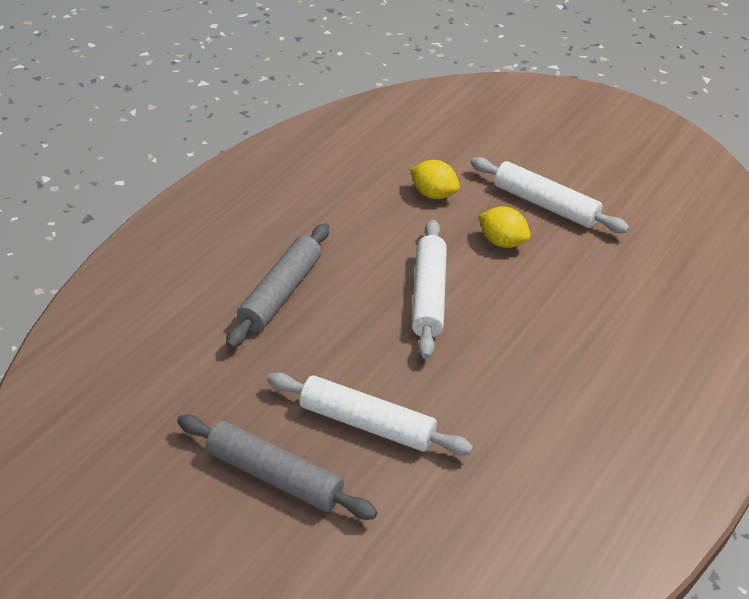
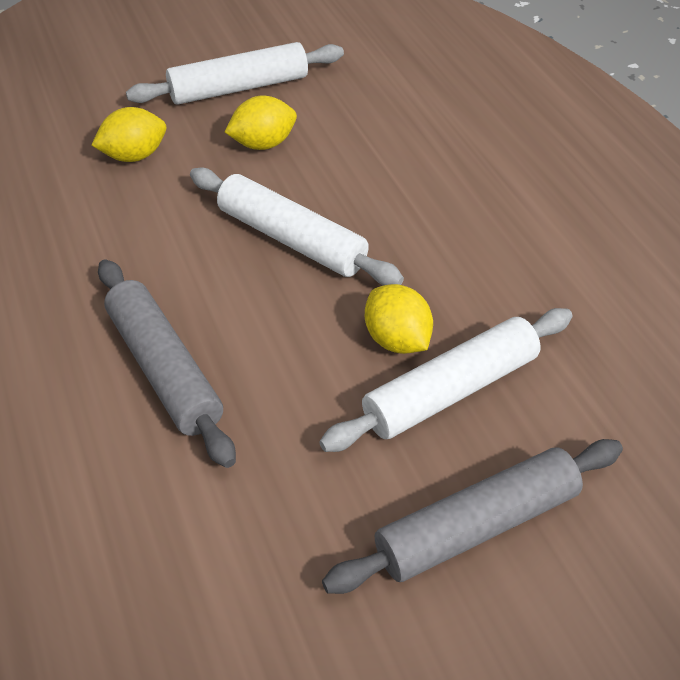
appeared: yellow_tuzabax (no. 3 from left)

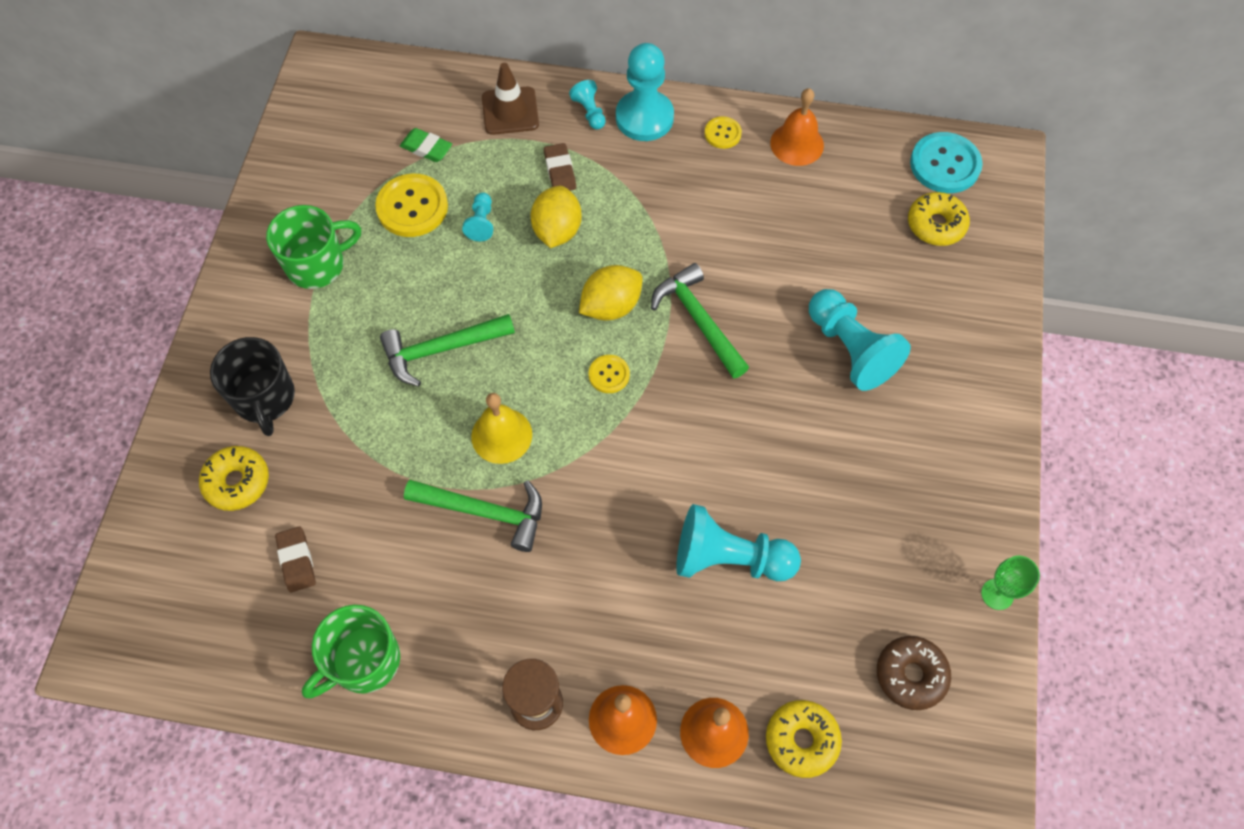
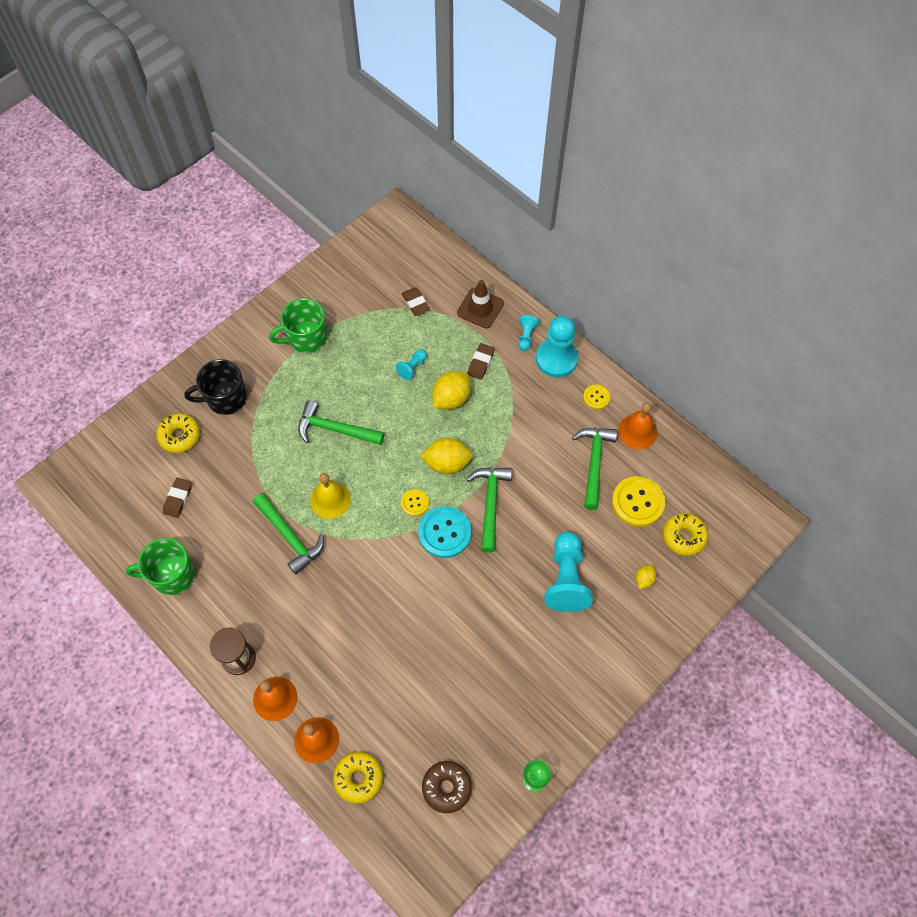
missing: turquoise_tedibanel (no. 4 from left)
appeared: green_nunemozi (no. 4 from left); yellow_tuzabax (no. 3 from left)
relocated: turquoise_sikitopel; yellow_sikitopel (no. 1 from left in the first image) to yellow_sikitopel (no. 3 from left)
colour: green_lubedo to brown_lubedo (no. 2 from left)
spun: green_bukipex (no. 1 from left in the first image) 150 degrees clockwise; black_bukipex 60 degrees clockwise

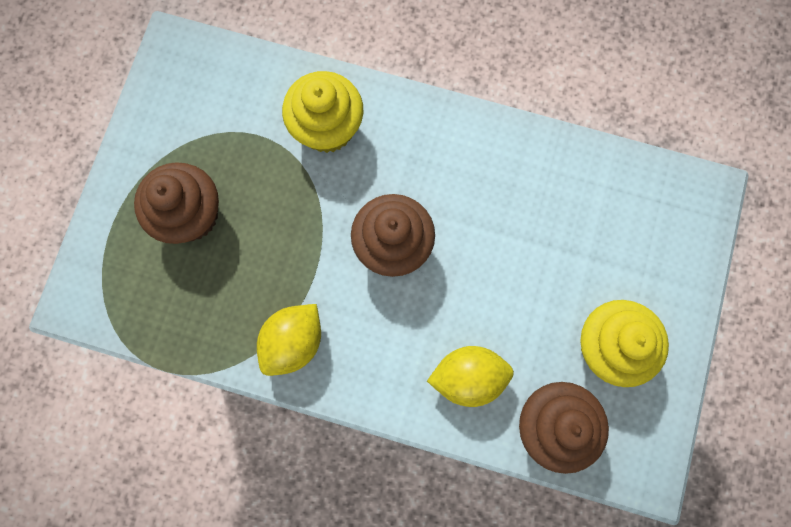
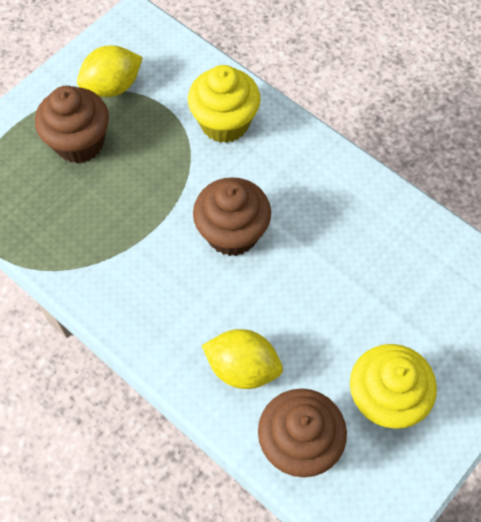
relocated: yellow_tuzabax (no. 1 from left)

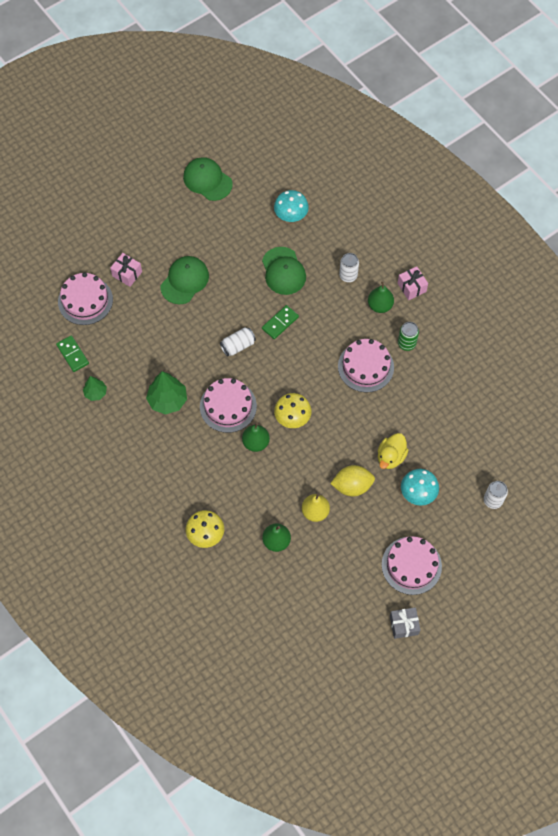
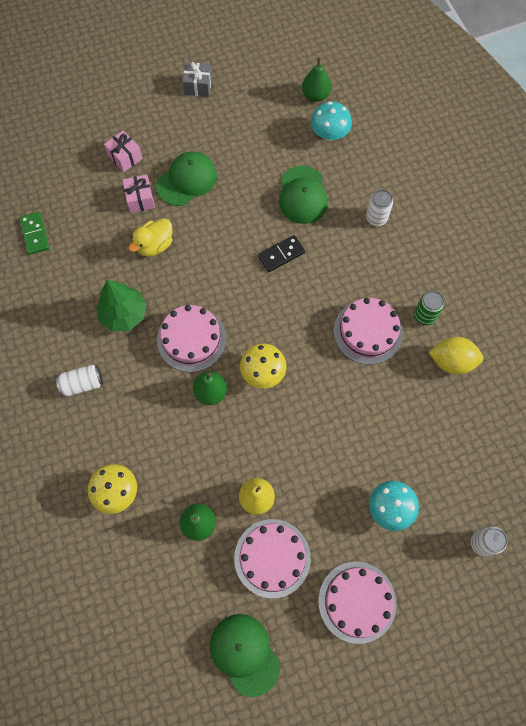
missing: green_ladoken (no. 1 from left)
relocated: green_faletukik (no. 2 from left); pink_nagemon (no. 2 from left); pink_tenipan (no. 1 from left in the first image) to pink_tenipan (no. 2 from left); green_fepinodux (no. 3 from left); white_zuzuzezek (no. 1 from left); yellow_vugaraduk; yellow_tuzabax; grey_nagemon
colour: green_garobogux (no. 2 from left) to black_garobogux

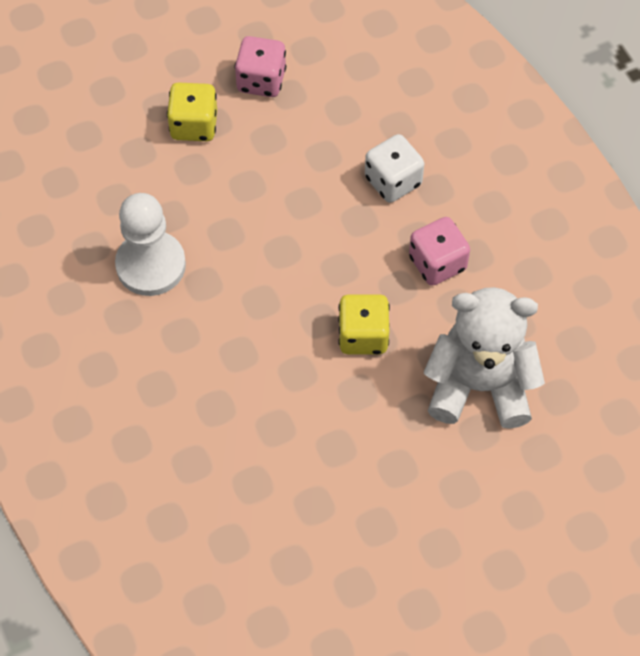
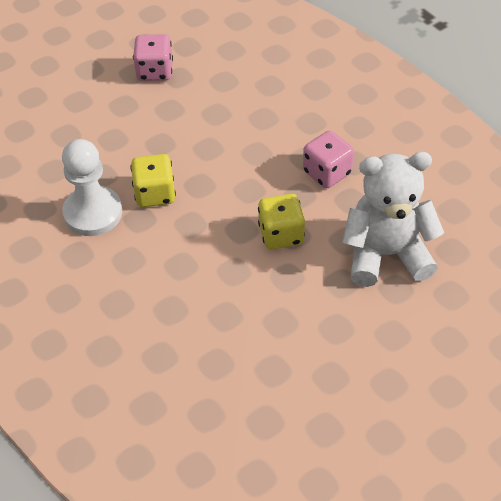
missing: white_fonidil
relocated: yellow_fonidil (no. 1 from left)

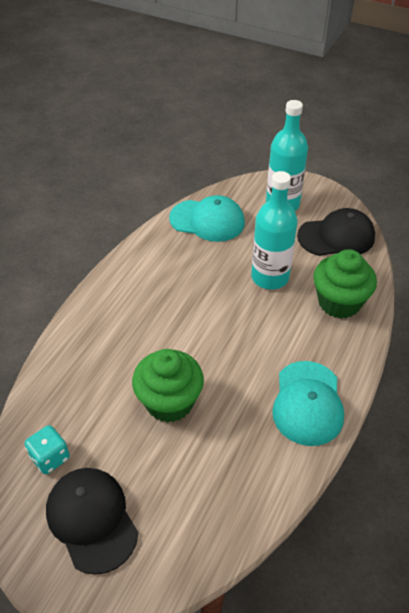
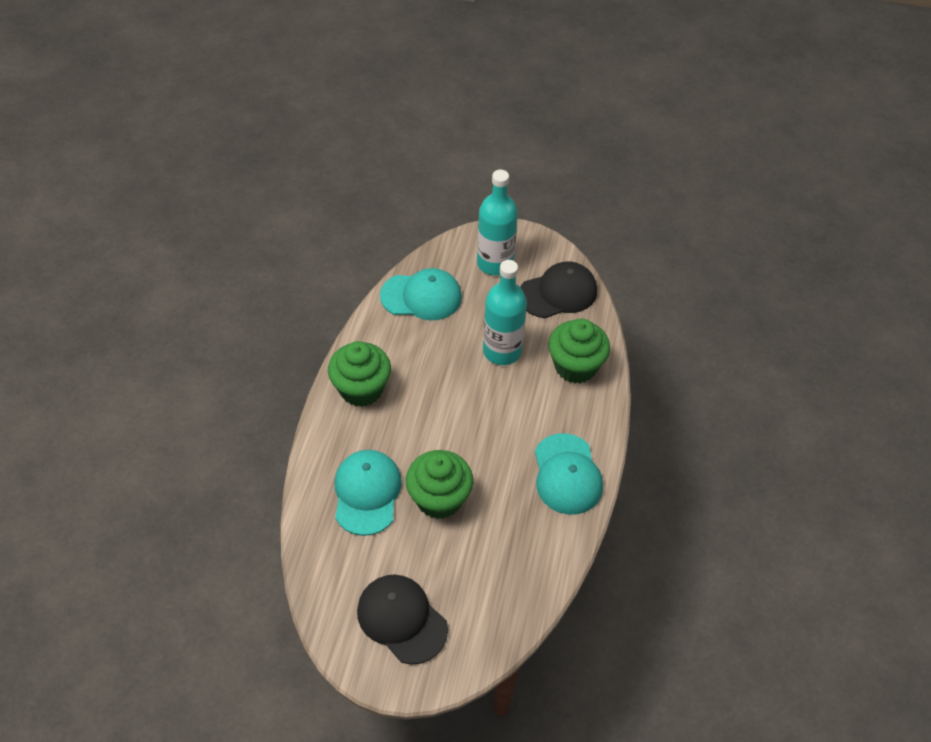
missing: turquoise_fonidil
appeared: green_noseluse (no. 1 from left); turquoise_faletukik (no. 1 from left)

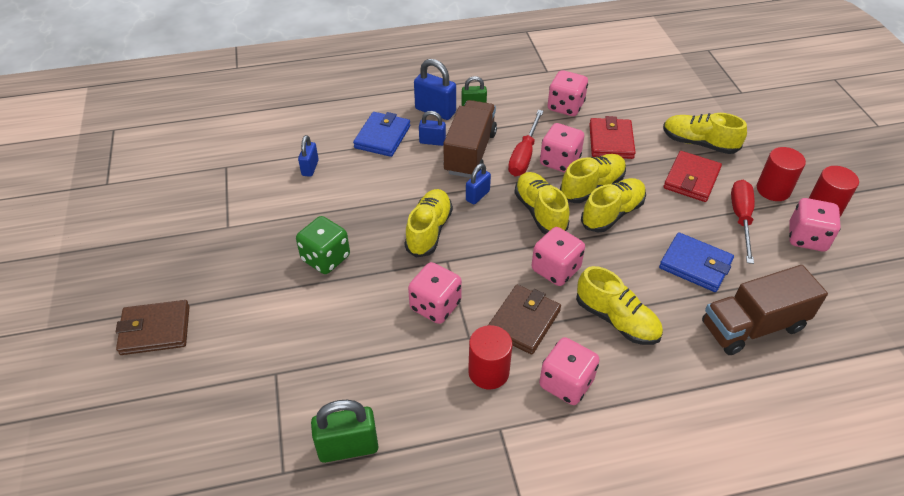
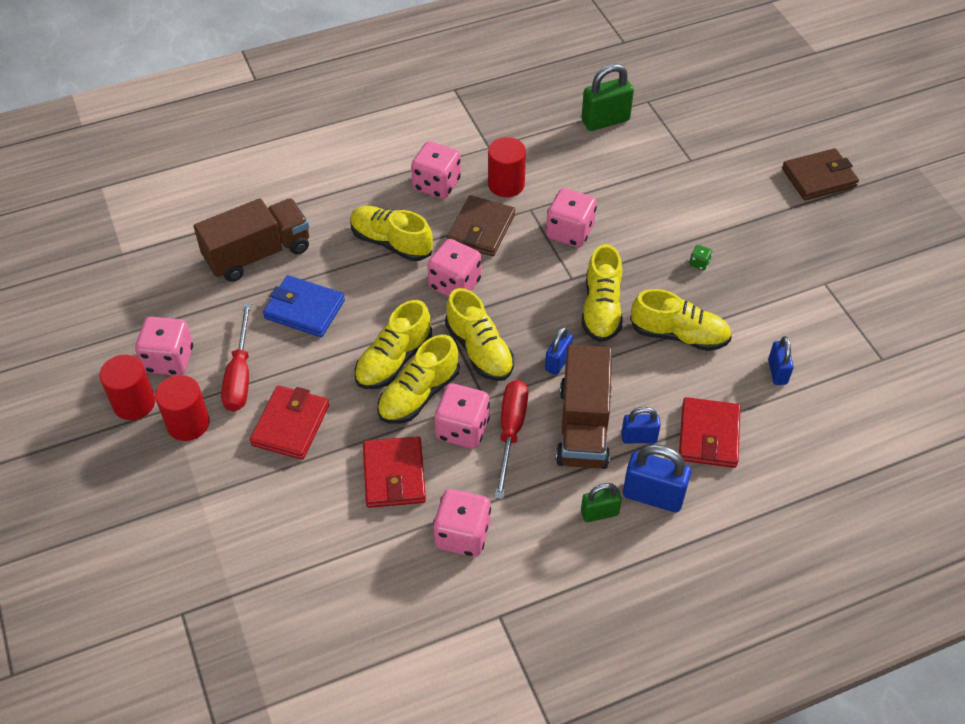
relocated: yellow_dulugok (no. 6 from left)
colour: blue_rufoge (no. 1 from left) to red_rufoge (no. 3 from left)
size: green_fonidil x0.42

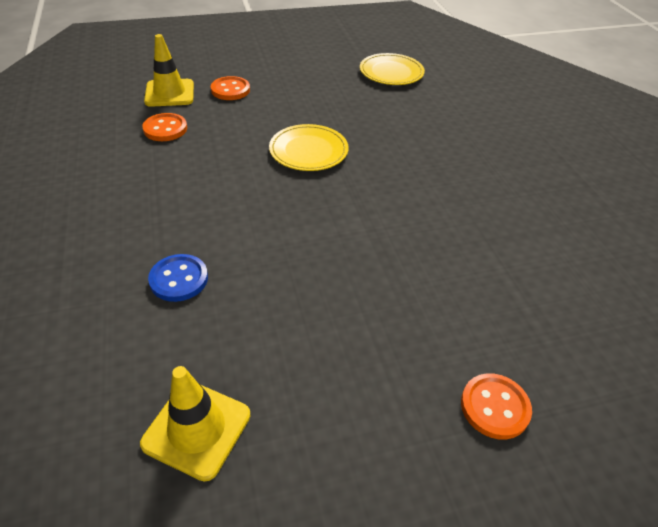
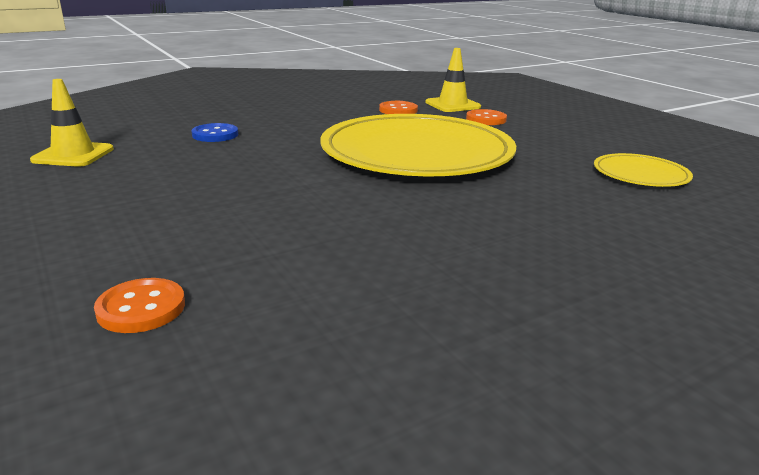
relocated: orange_sikitopel (no. 3 from left in the first image) to orange_sikitopel (no. 1 from left)
size: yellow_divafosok (no. 1 from left) x2.24

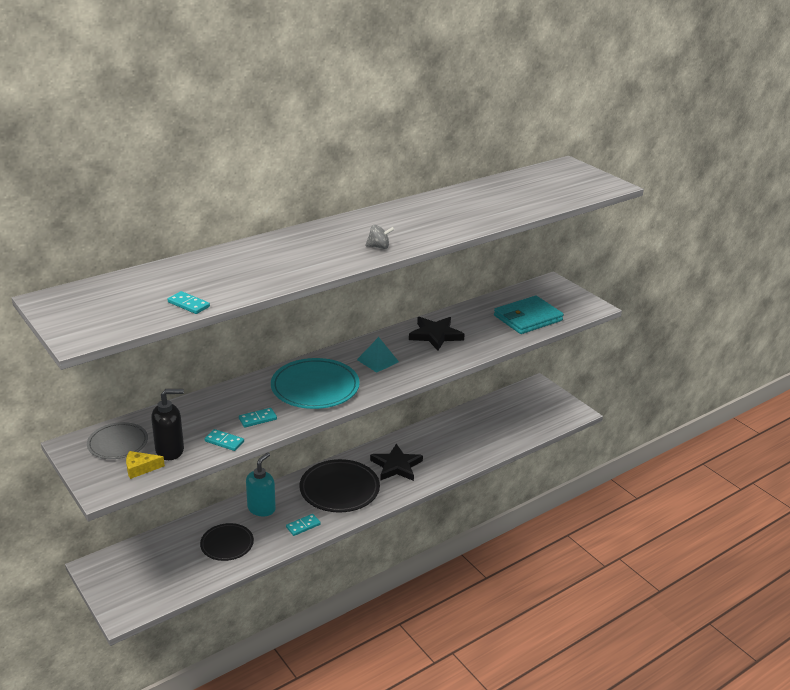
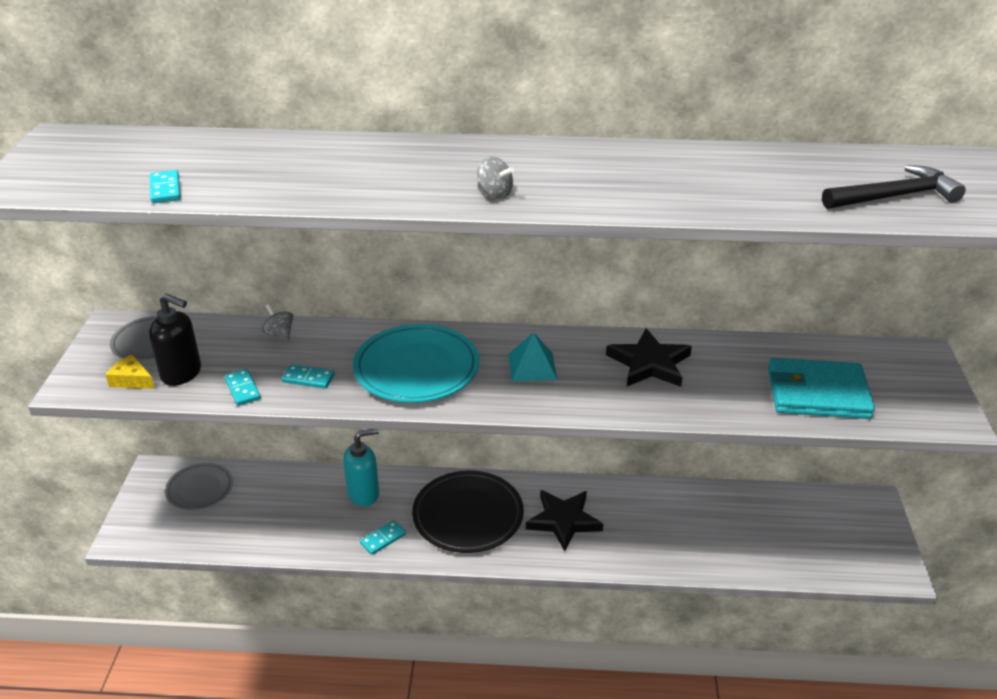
missing: black_divafosok (no. 1 from left)
appeared: black_nunemozi; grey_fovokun (no. 1 from left); grey_divafosok (no. 2 from left)
spun: turquoise_garobogux (no. 4 from left) 45 degrees counterclockwise

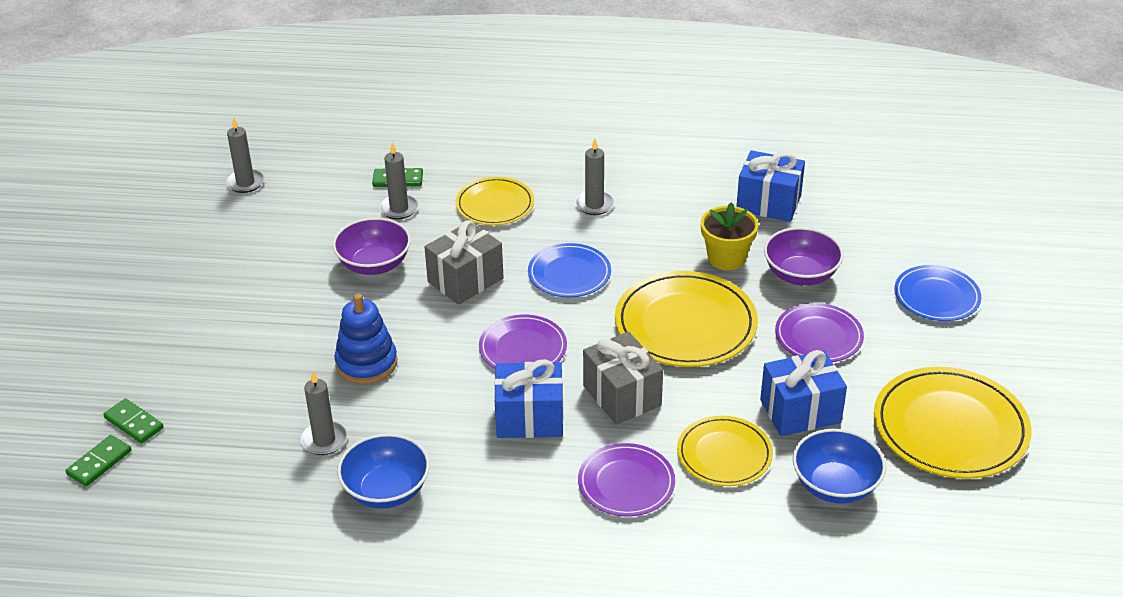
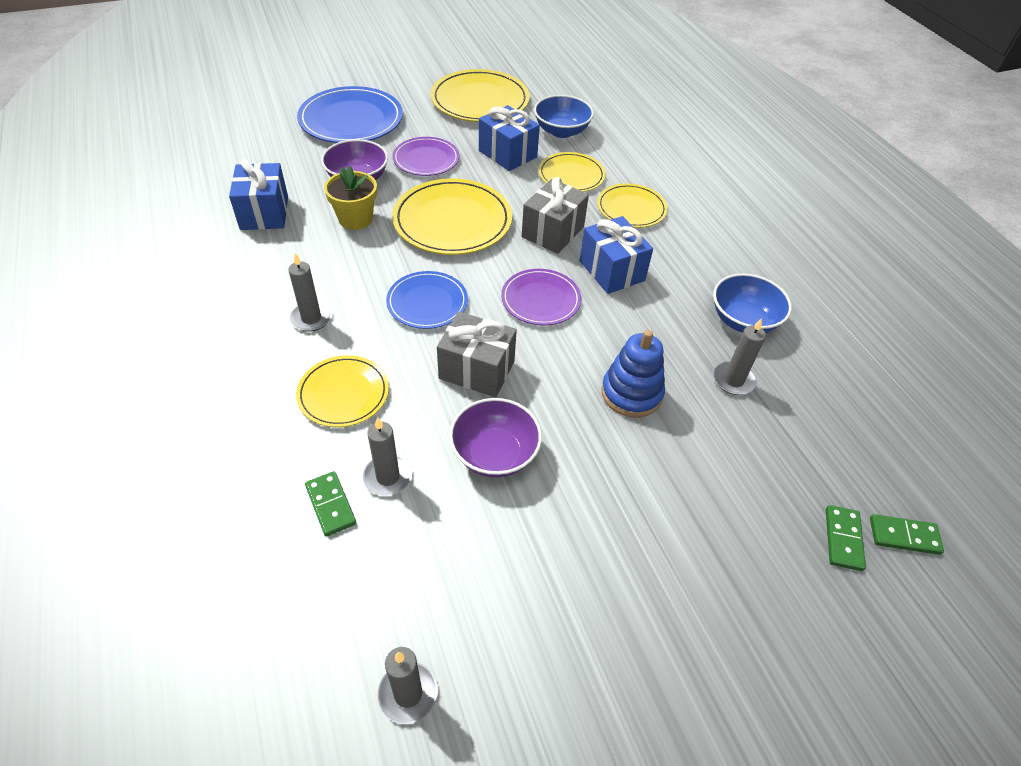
colour: purple_divafosok (no. 2 from left) to yellow_divafosok (no. 5 from left)
size: blue_divafosok (no. 2 from left in the first image) x1.64

